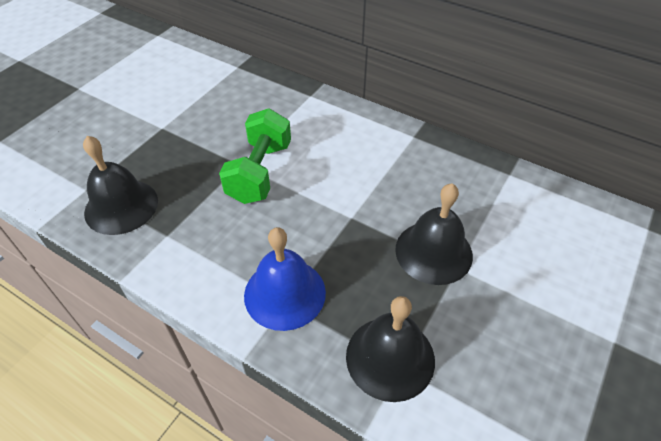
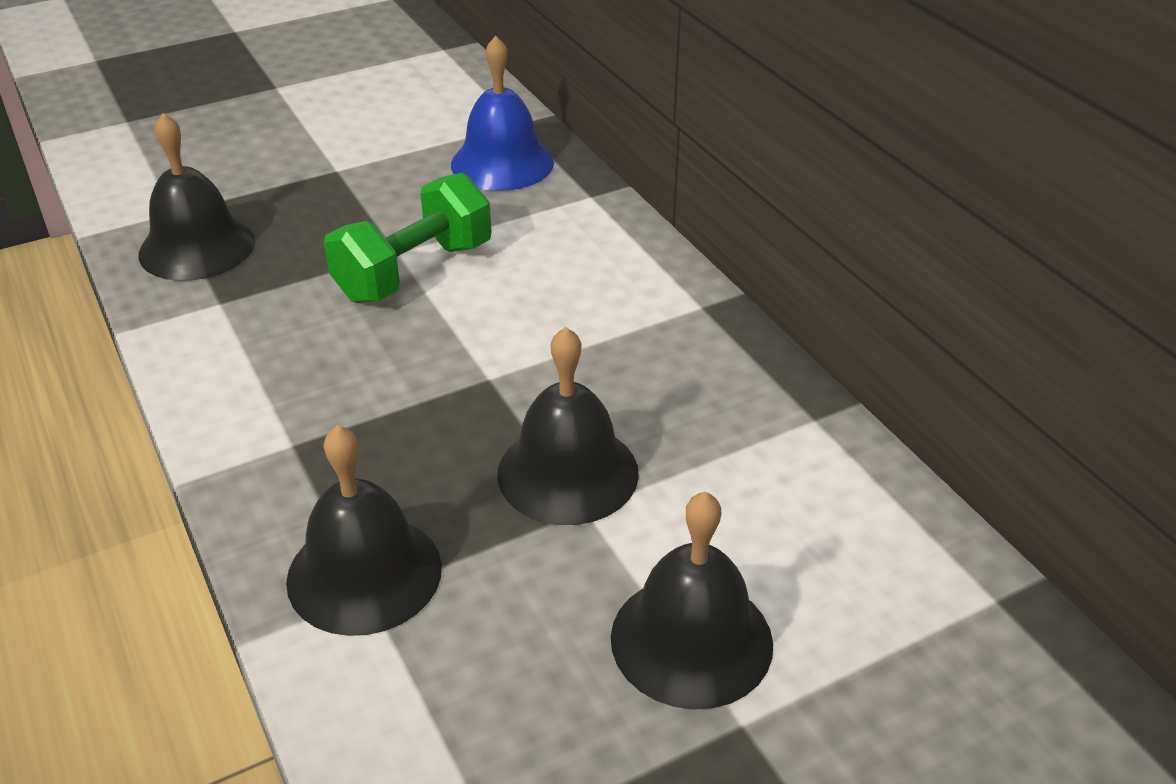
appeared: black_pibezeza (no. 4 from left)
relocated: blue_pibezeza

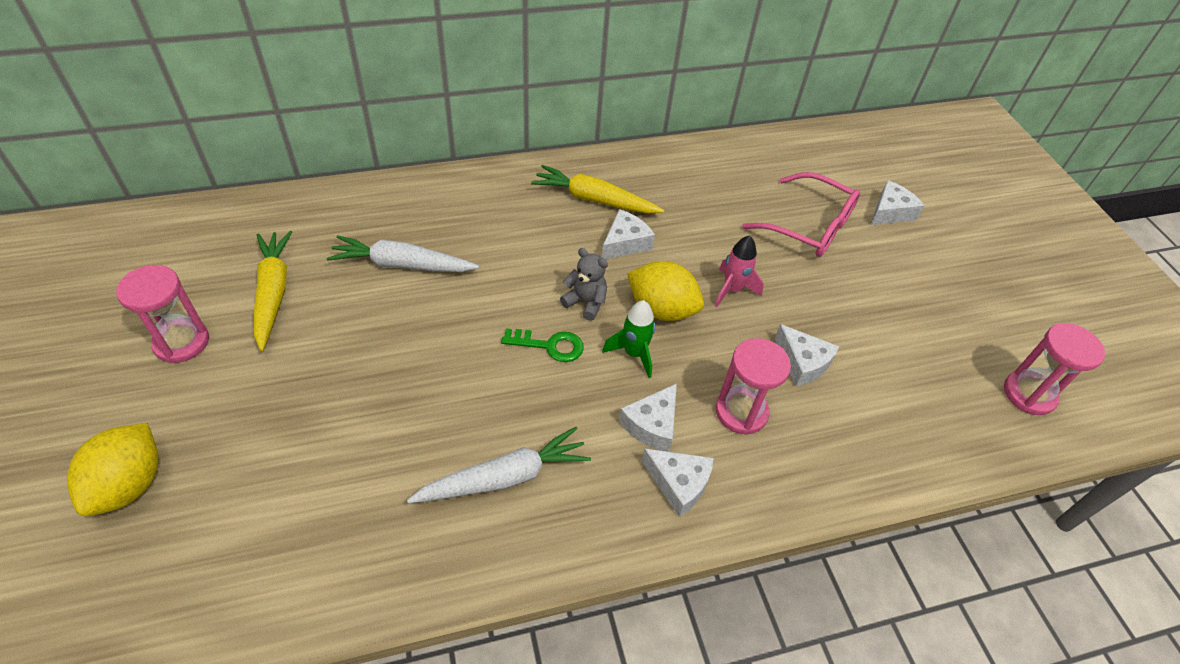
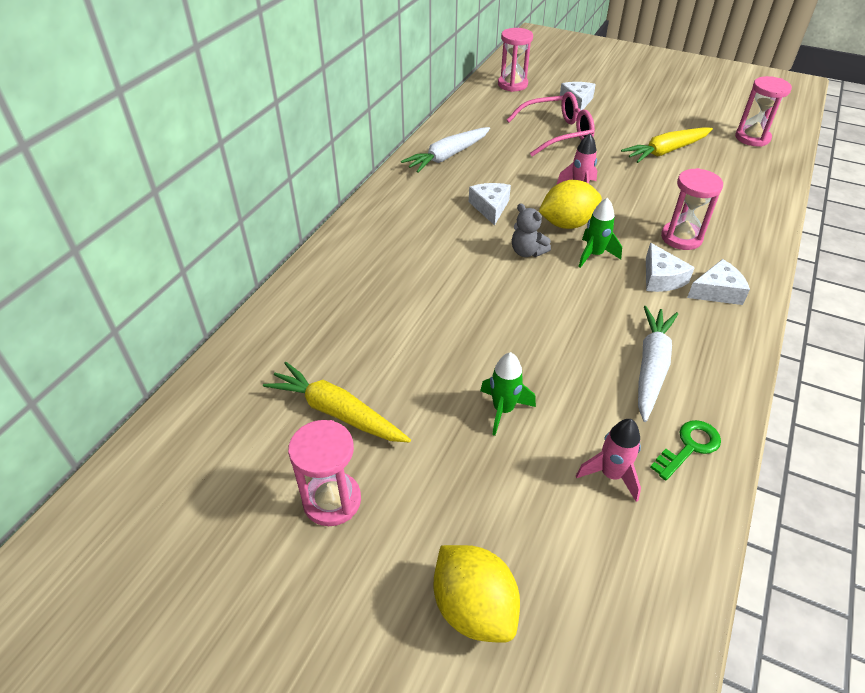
missing: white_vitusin (no. 4 from left)
appeared: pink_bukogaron (no. 2 from left); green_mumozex (no. 1 from left); pink_mumozex (no. 2 from left)
relocated: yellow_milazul (no. 2 from left); white_milazul (no. 1 from left); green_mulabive
spun: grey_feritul 120 degrees counterclockwise

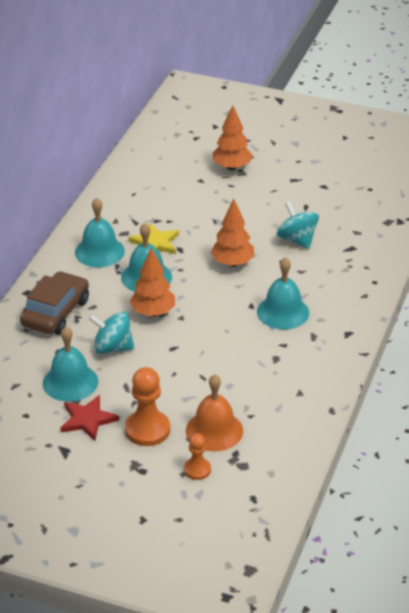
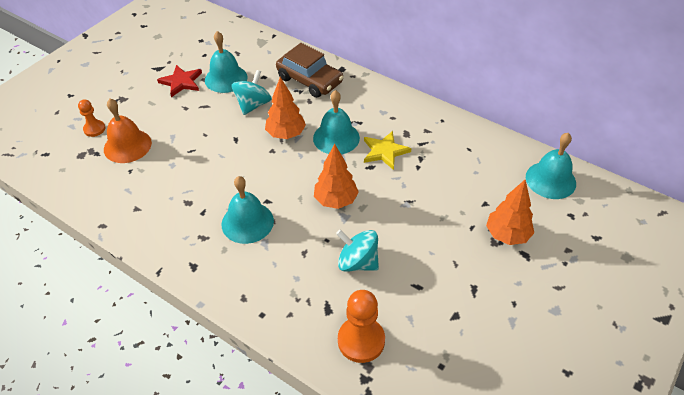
relocated: turquoise_pibezeza (no. 2 from left in the first image) to turquoise_pibezeza (no. 4 from left); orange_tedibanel (no. 1 from left in the first image) to orange_tedibanel (no. 2 from left)
spun: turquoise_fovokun (no. 2 from left) 135 degrees counterclockwise

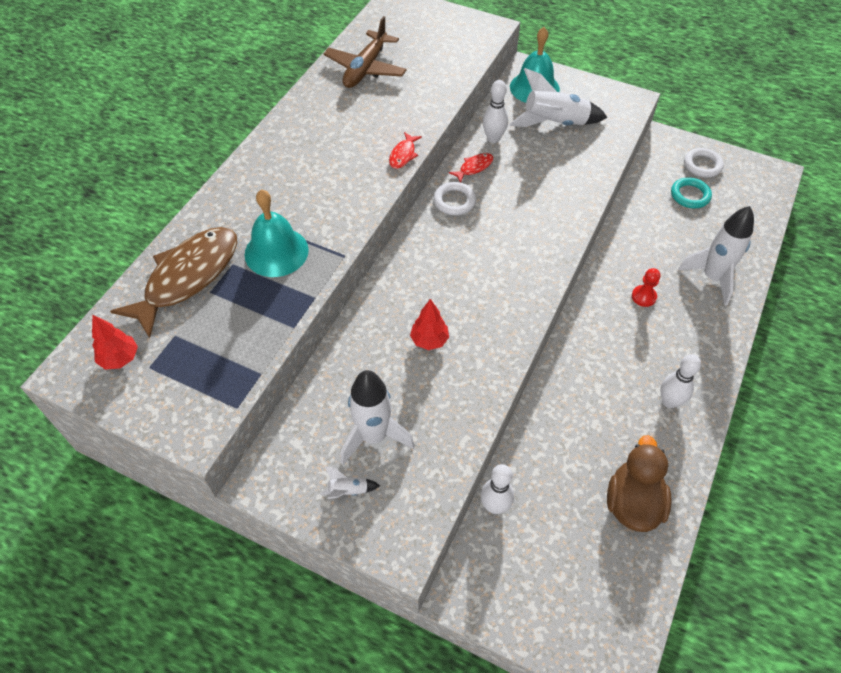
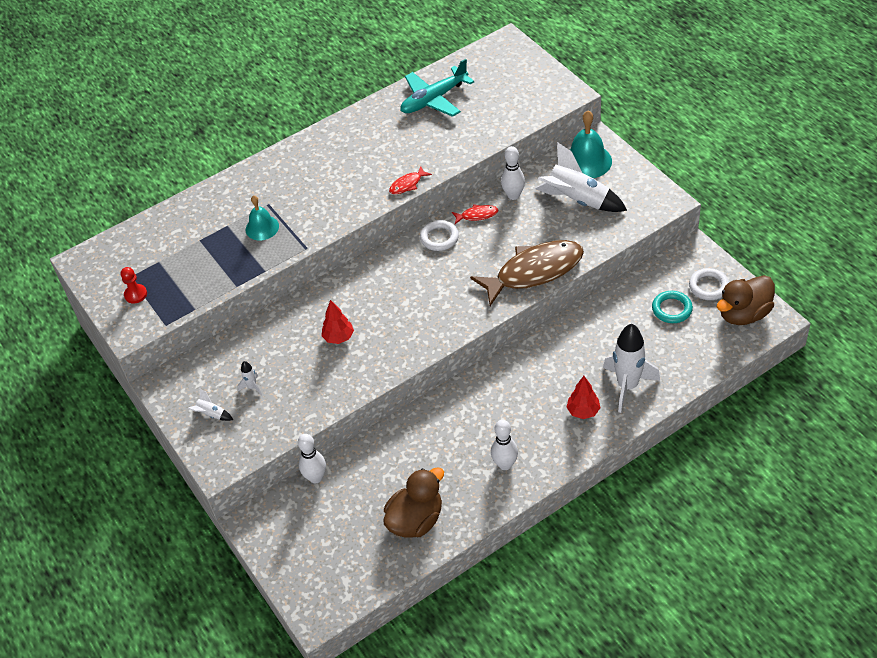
appeared: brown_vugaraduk (no. 2 from left)
relocated: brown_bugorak; red_tedibanel; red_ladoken (no. 1 from left in the first image) to red_ladoken (no. 2 from left)
colour: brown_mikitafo to turquoise_mikitafo
size: turquoise_pibezeza (no. 1 from left) x0.65; white_mumozex (no. 2 from left) x0.43

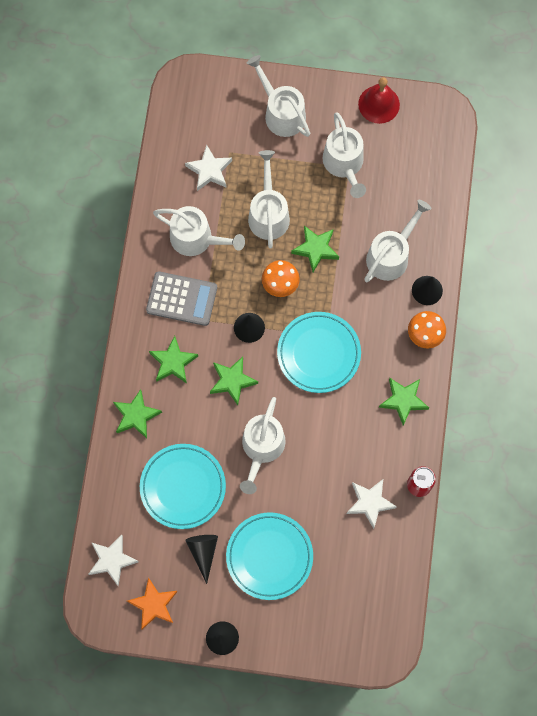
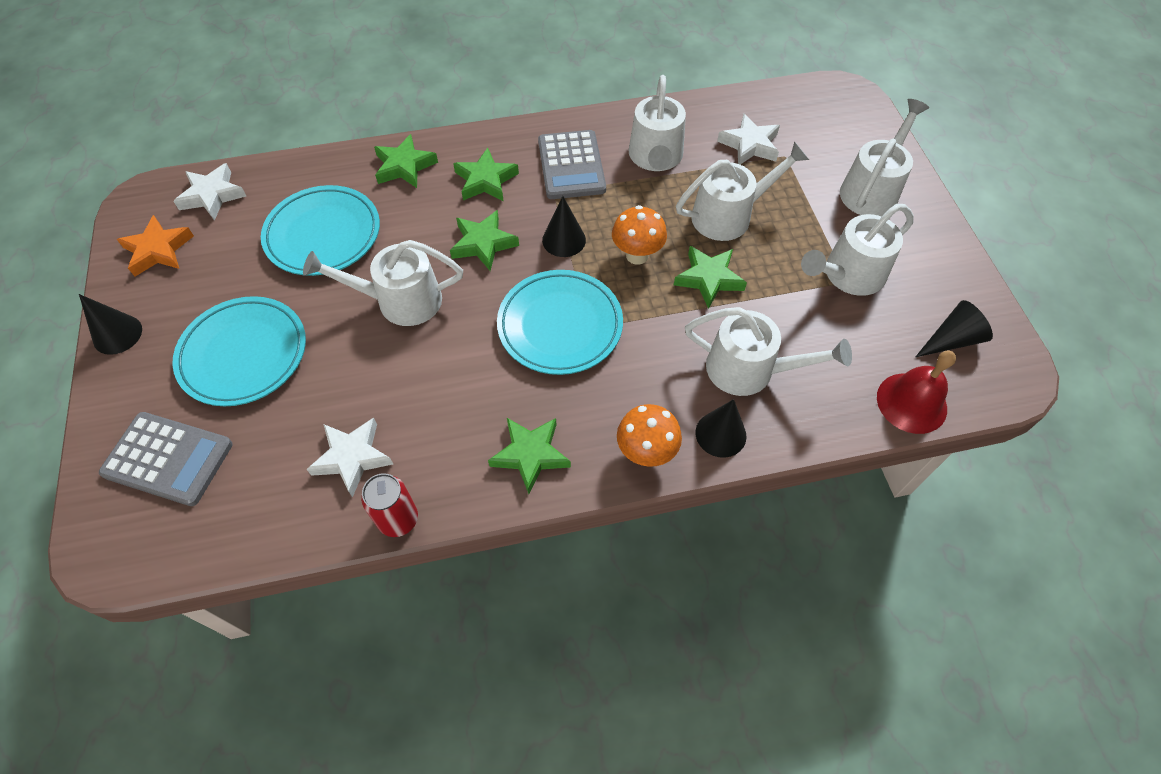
appeared: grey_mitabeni (no. 1 from left)
relocated: red_pibezeza; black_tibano (no. 1 from left in the first image) to black_tibano (no. 4 from left)

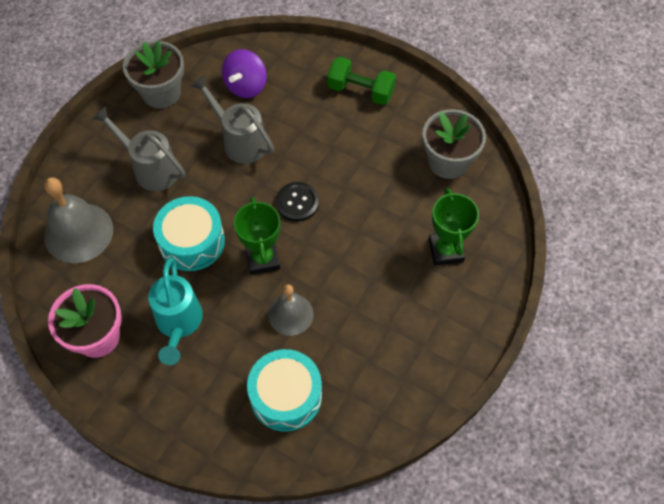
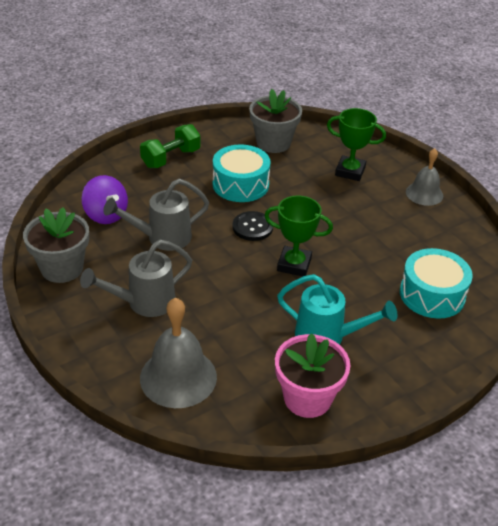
relocated: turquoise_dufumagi (no. 1 from left); grey_pibezeza (no. 2 from left)

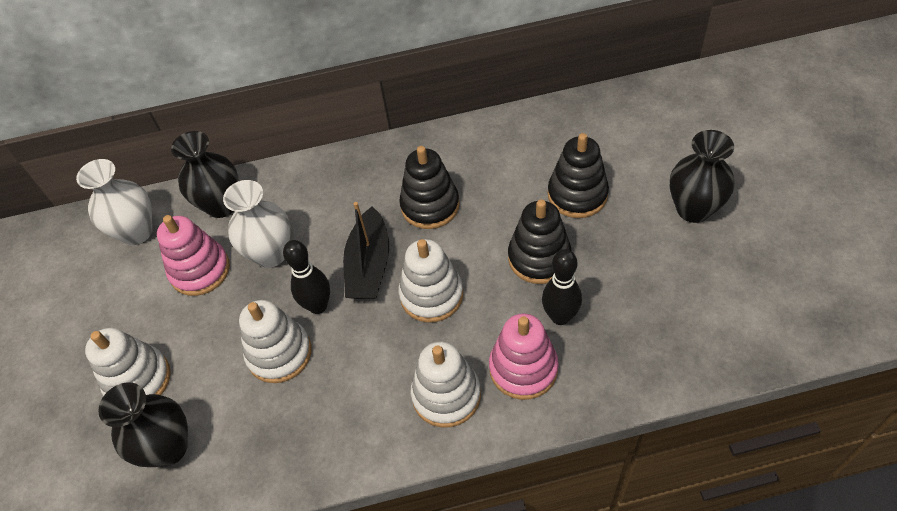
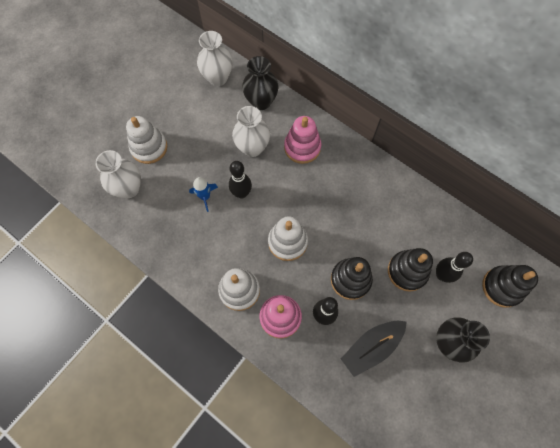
appeared: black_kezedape (no. 3 from left)
relocated: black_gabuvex (no. 1 from left in the first image) to black_gabuvex (no. 3 from left); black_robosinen; pink_gabuvex (no. 1 from left in the first image) to pink_gabuvex (no. 2 from left)
exchanged: white_gabuvex (no. 2 from left) to blue_mumozex
colour: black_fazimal (no. 1 from left) to white_fazimal (no. 1 from left)

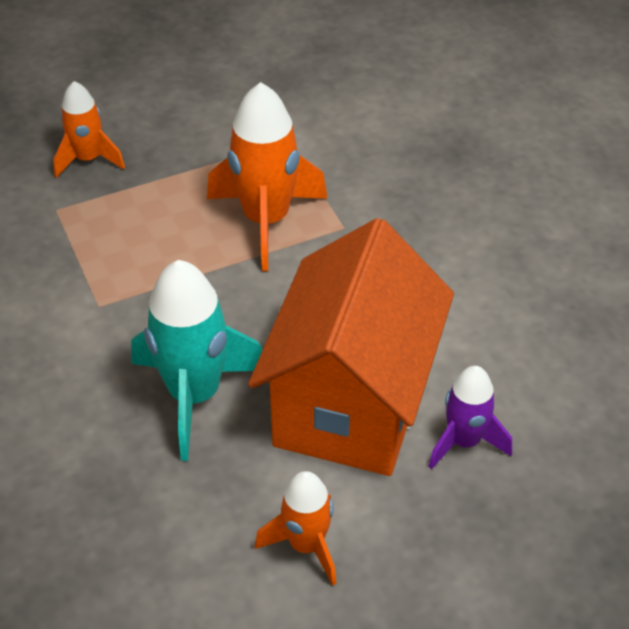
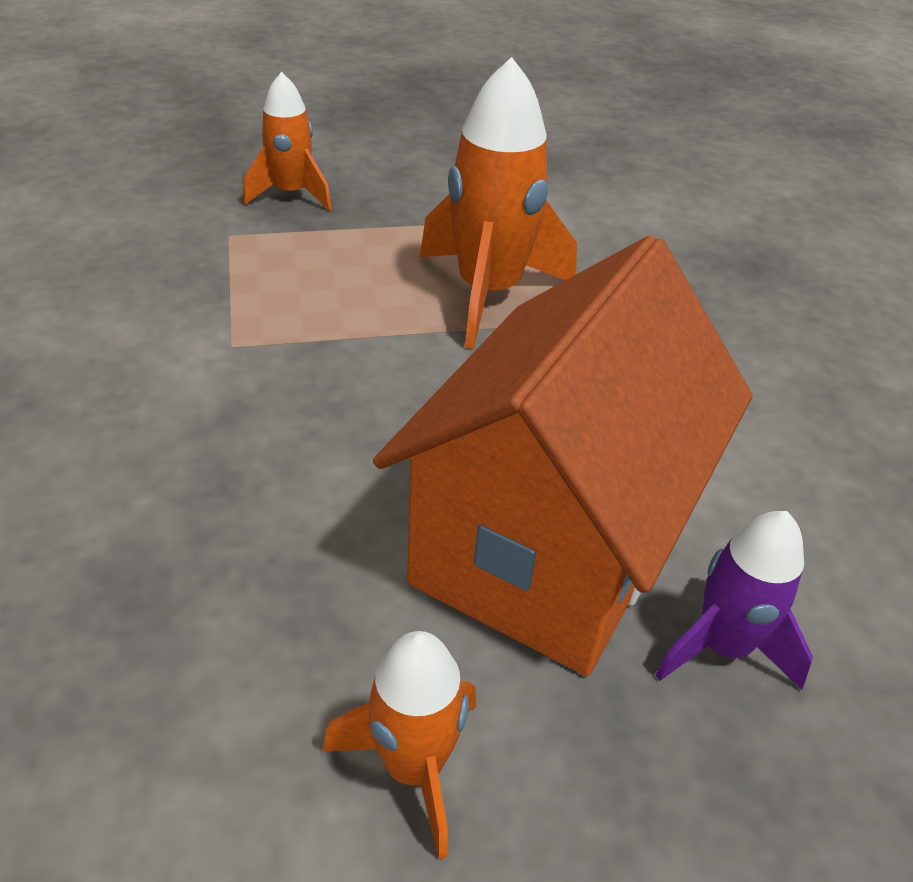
missing: turquoise_mumozex

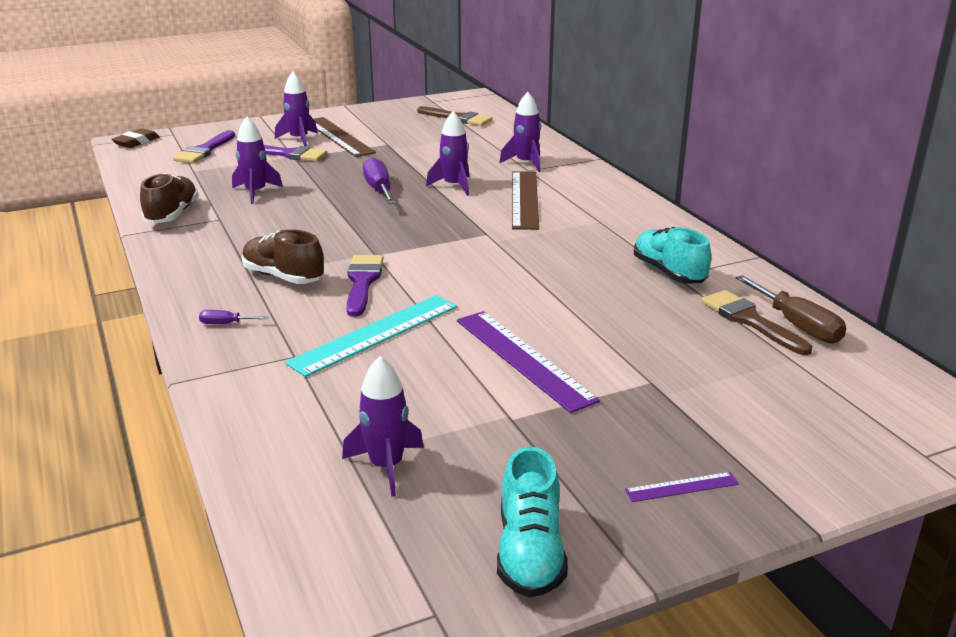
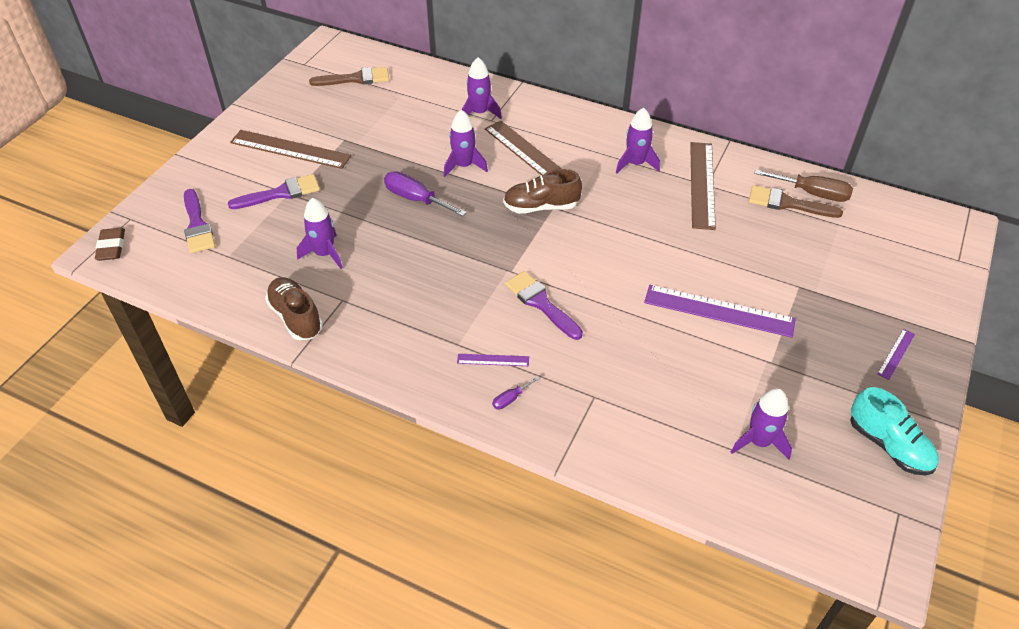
missing: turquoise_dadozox
appeared: purple_dadozox (no. 1 from left)
relocated: purple_mumozex (no. 2 from left in the first image) to purple_mumozex (no. 4 from left); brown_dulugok (no. 2 from left)
exchanged: turquoise_dulugok (no. 2 from left) to brown_dadozox (no. 3 from left)

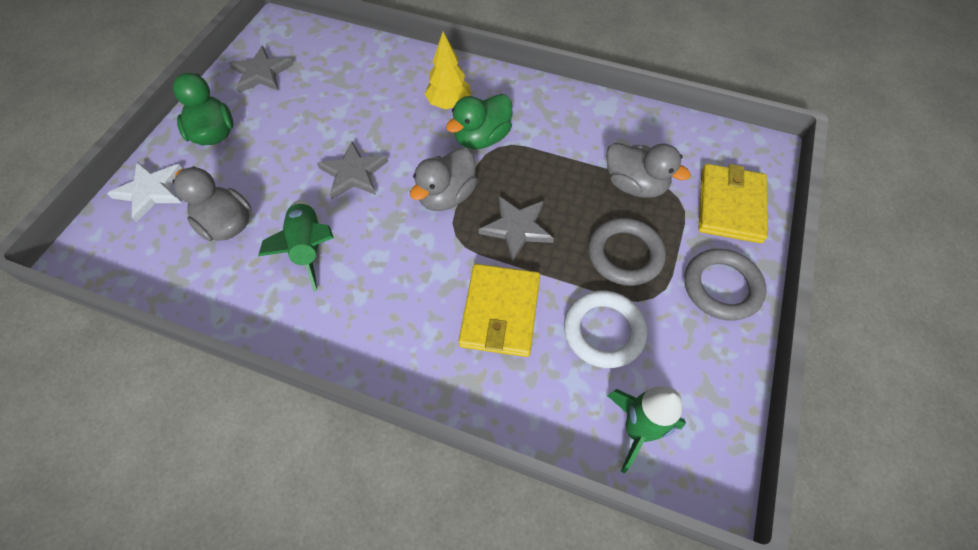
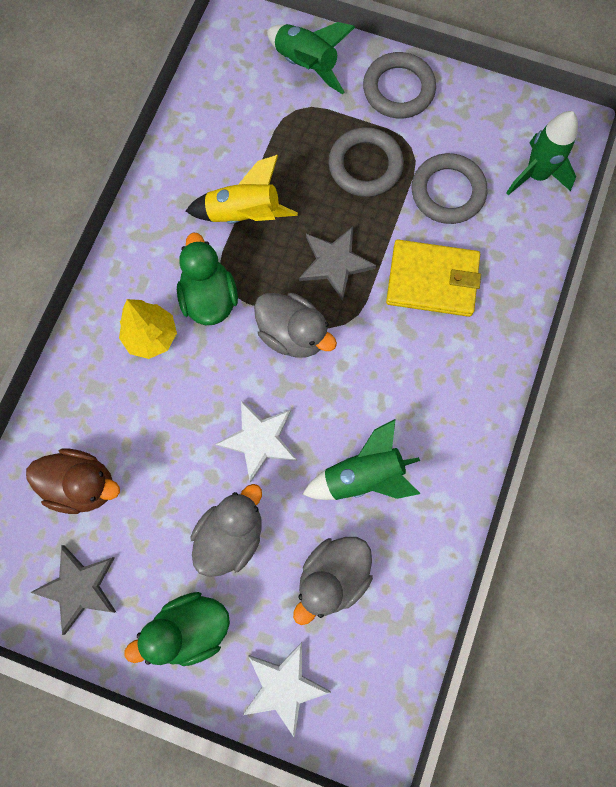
appeared: yellow_mumozex; brown_vugaraduk
relocated: grey_vugaraduk (no. 3 from left in the first image) to grey_vugaraduk (no. 1 from left)
exchanged: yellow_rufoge (no. 2 from left) to green_mumozex (no. 1 from left)
colour: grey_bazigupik (no. 2 from left) to white_bazigupik (no. 1 from left); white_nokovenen to grey_nokovenen (no. 3 from left)
spun: green_vugaraduk (no. 2 from left) 150 degrees counterclockwise

